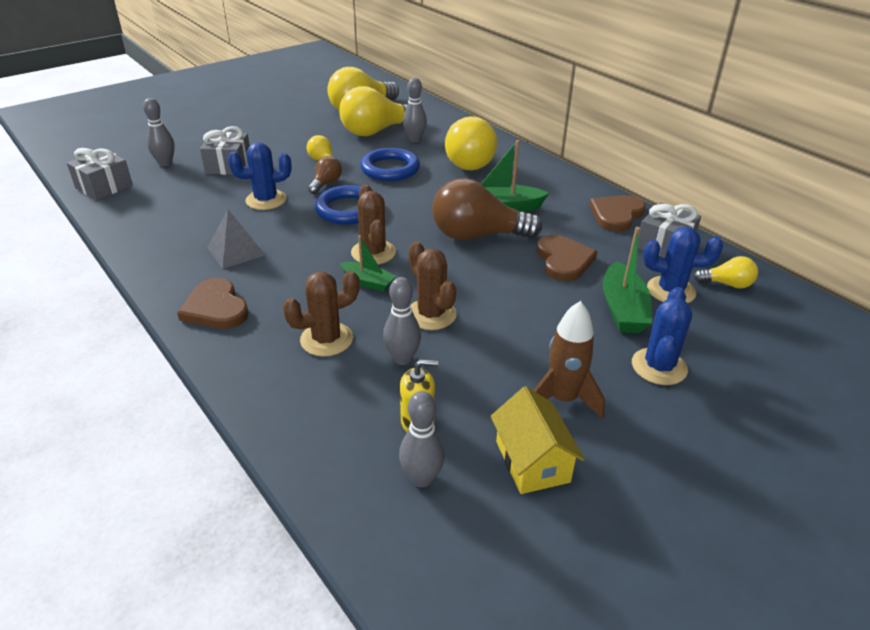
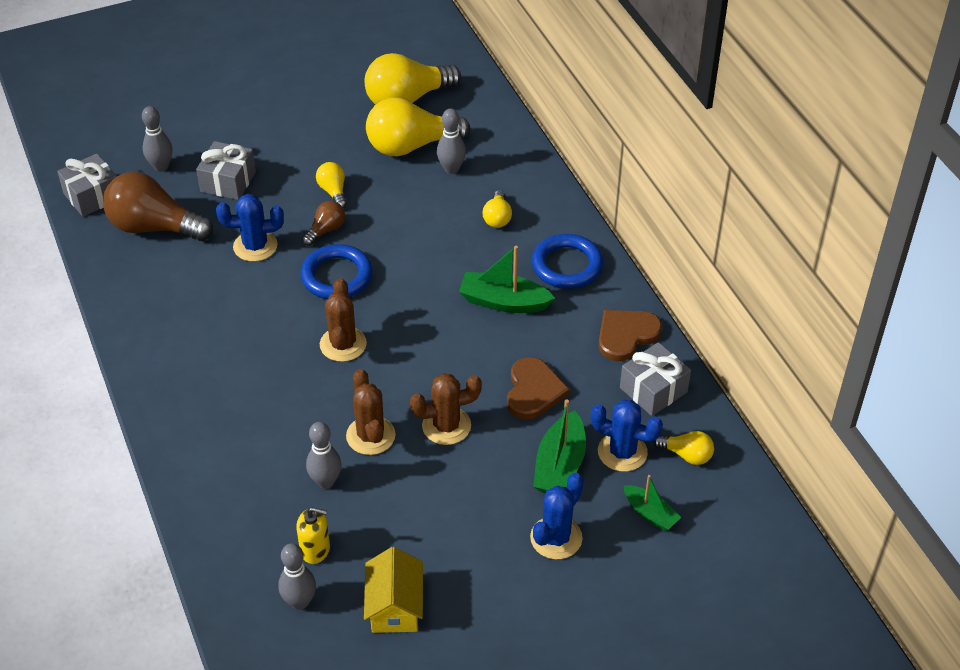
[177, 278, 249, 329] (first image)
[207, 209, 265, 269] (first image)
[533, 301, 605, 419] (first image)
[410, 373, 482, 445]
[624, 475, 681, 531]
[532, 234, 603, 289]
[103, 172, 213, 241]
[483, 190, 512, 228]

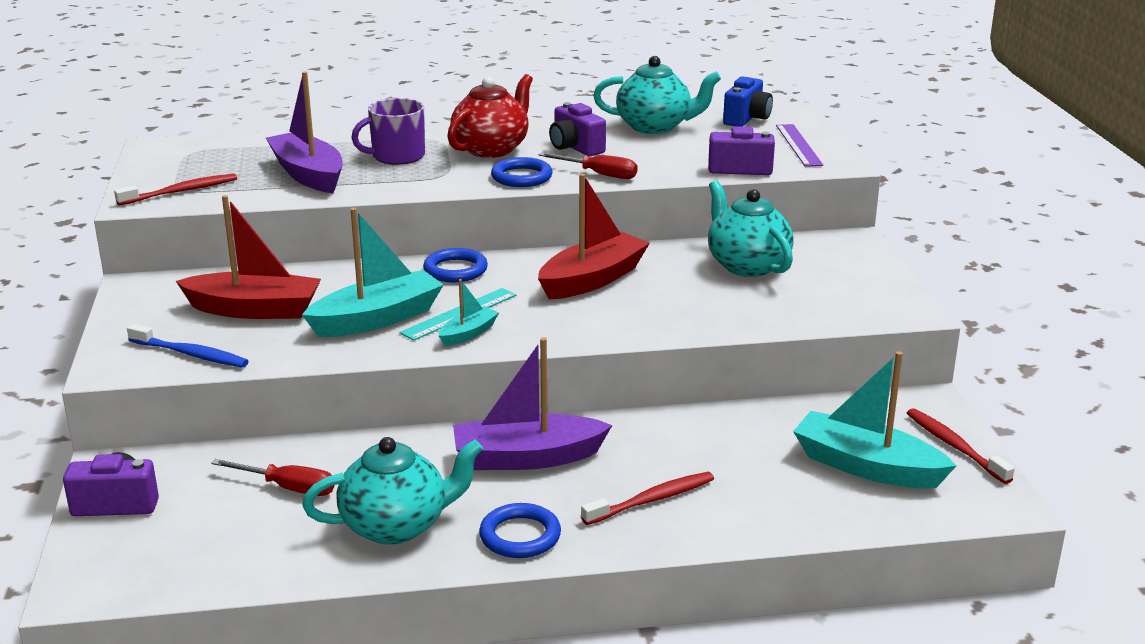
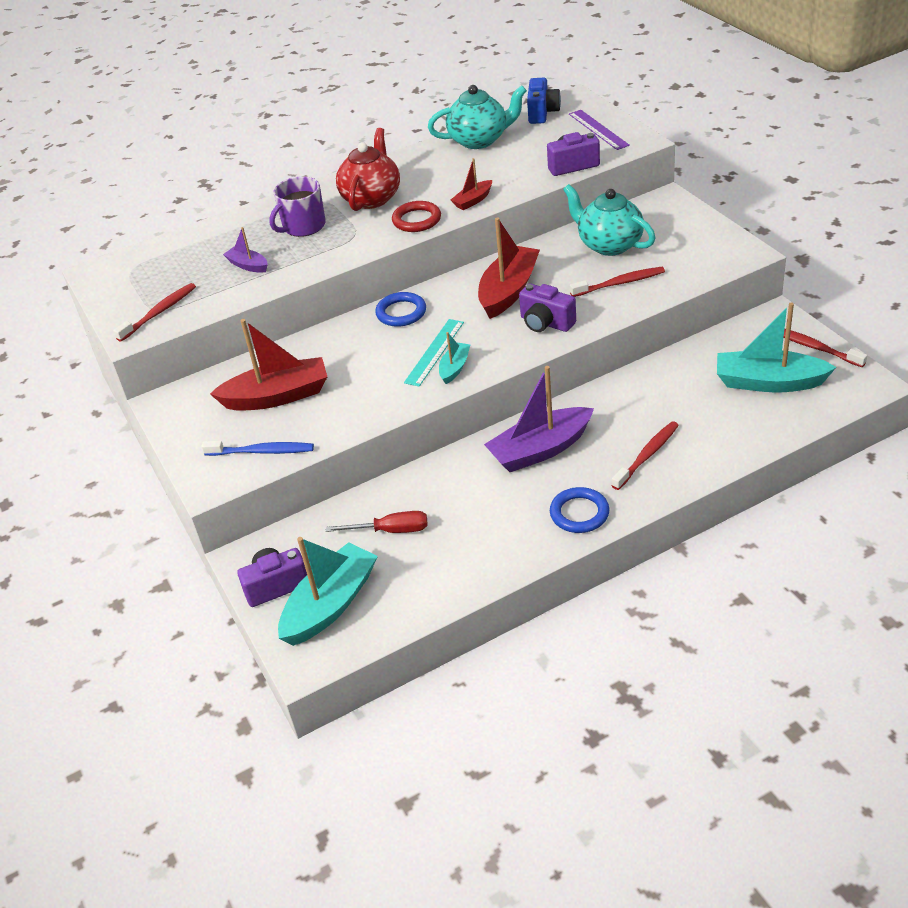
[302, 437, 483, 545] (first image)
[570, 267, 665, 297]
[278, 537, 378, 646]
[519, 283, 576, 332]
[451, 158, 492, 210]
[392, 201, 441, 232]
[223, 227, 268, 273]

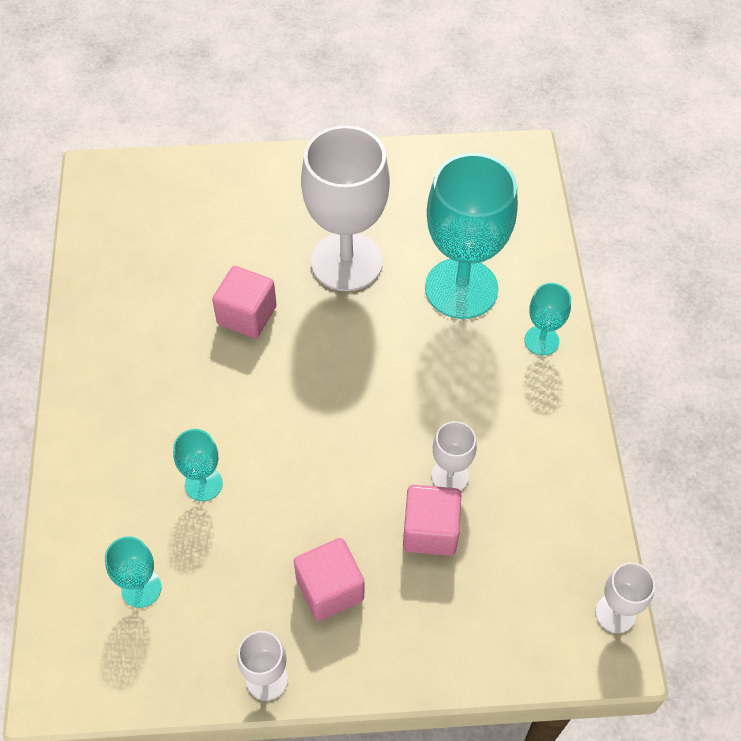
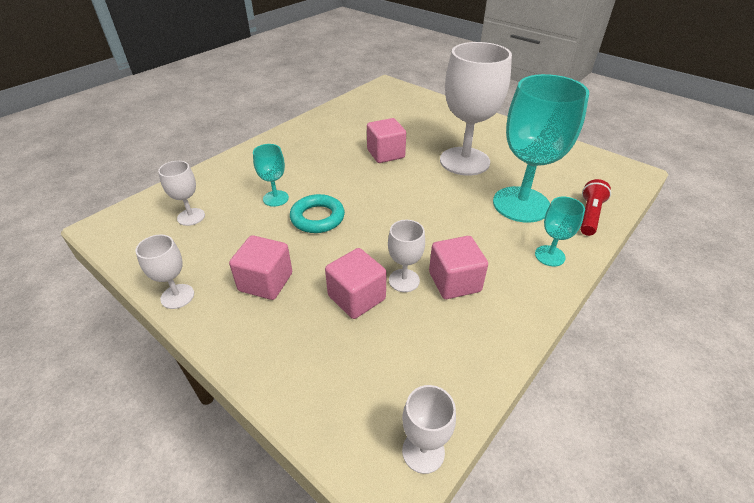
[290, 194, 345, 233]
[429, 236, 488, 299]
[580, 179, 611, 236]
[158, 161, 205, 226]

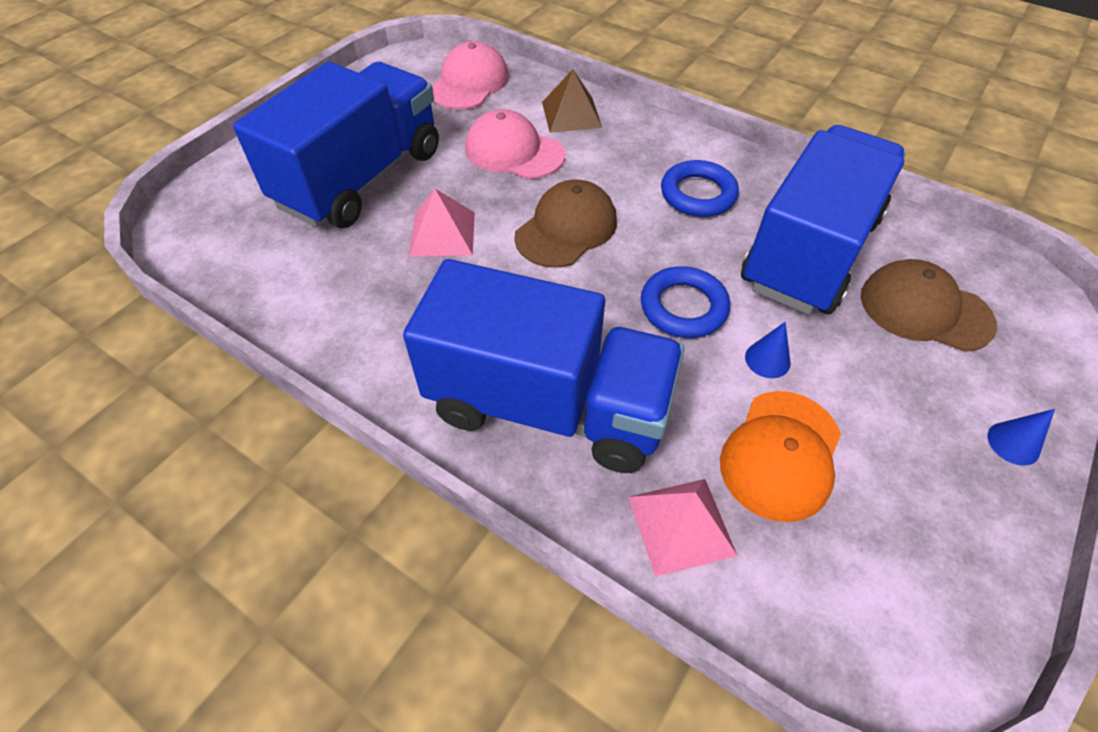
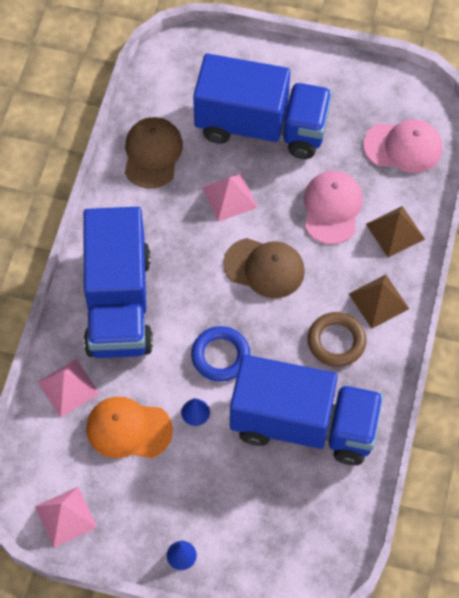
[35, 487, 97, 548]
[349, 274, 409, 328]
[125, 117, 183, 189]
[308, 312, 366, 367]

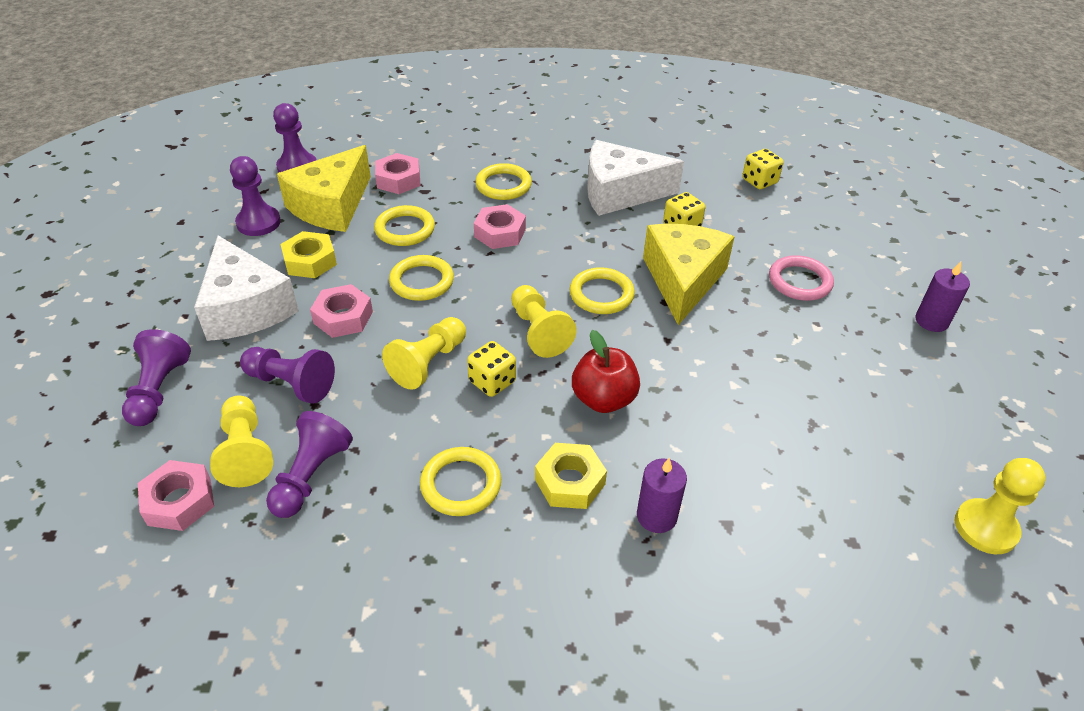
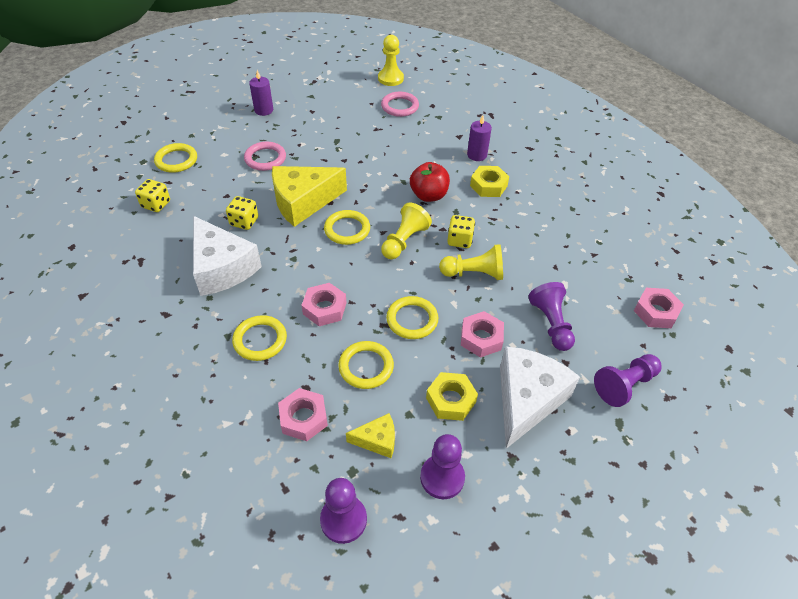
[210, 396, 273, 487] (first image)
[266, 411, 353, 518] (first image)
[381, 92, 419, 117]
[154, 143, 197, 173]
[346, 413, 395, 458]

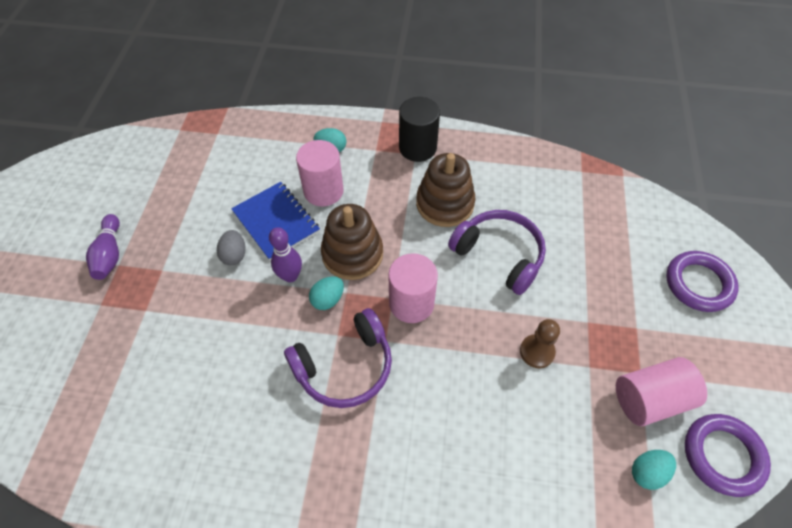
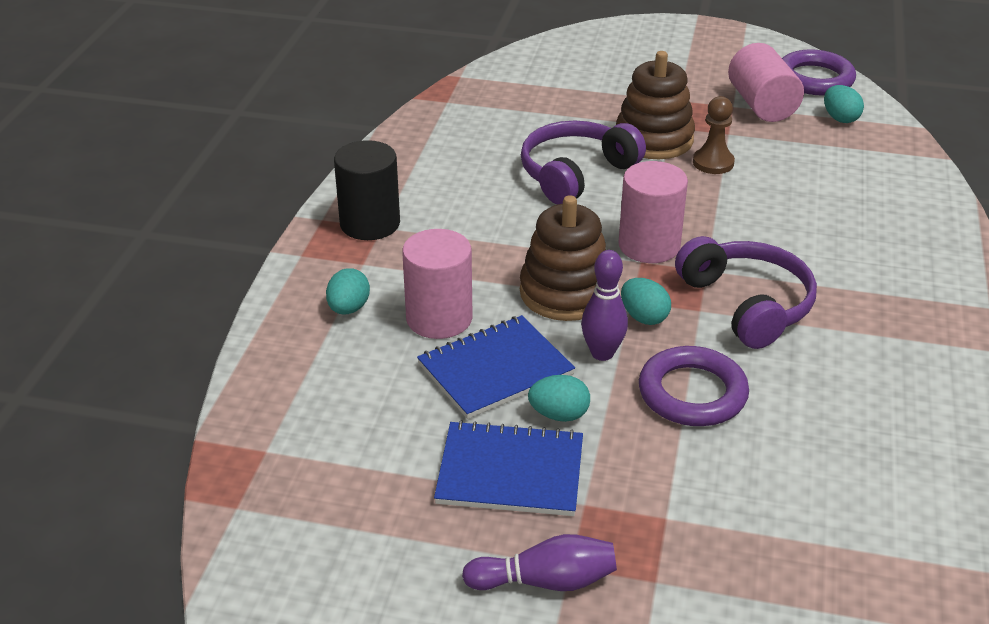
[434, 420, 583, 516]
[616, 51, 695, 159]
[639, 346, 749, 426]
[528, 375, 590, 422]

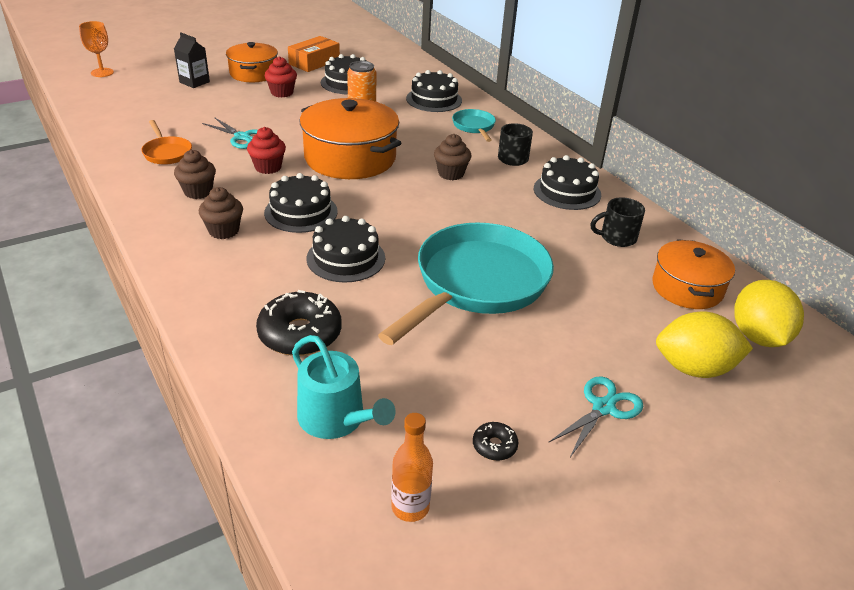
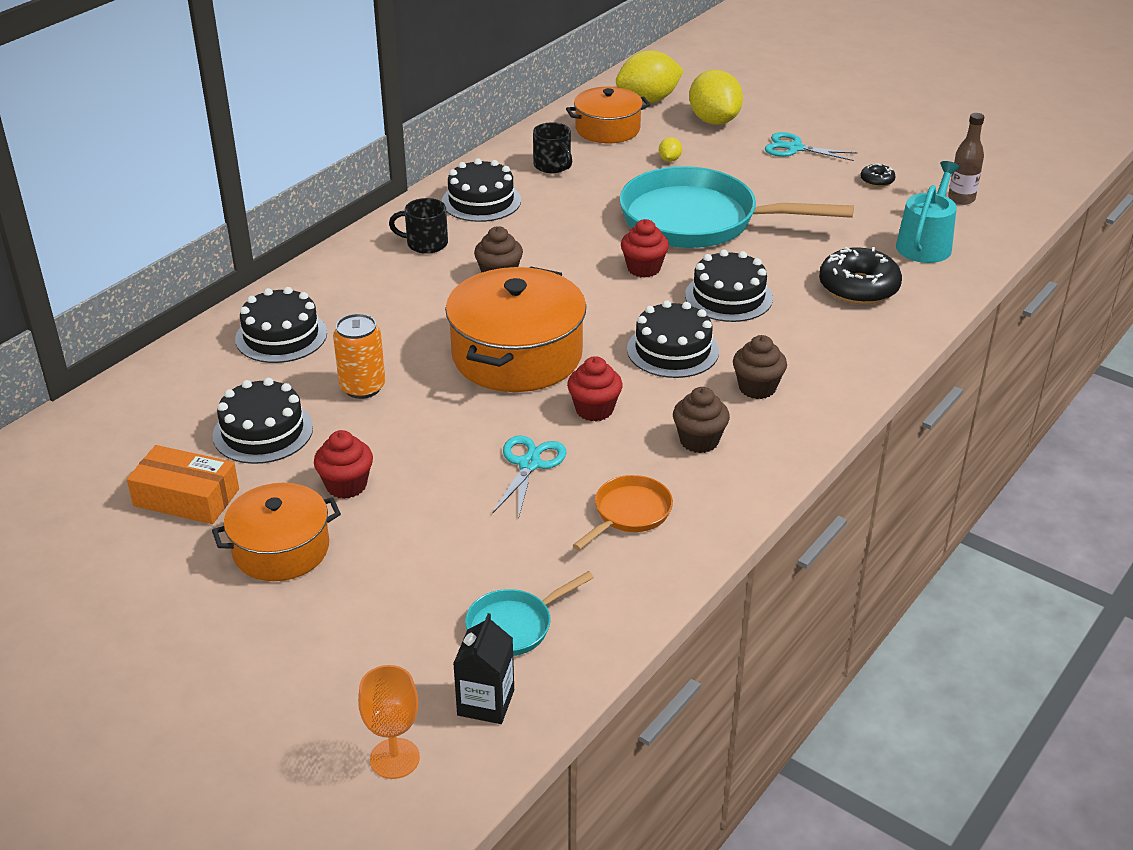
[621, 219, 669, 278]
[659, 137, 682, 162]
[453, 613, 514, 724]
[465, 571, 594, 656]
[948, 113, 984, 205]

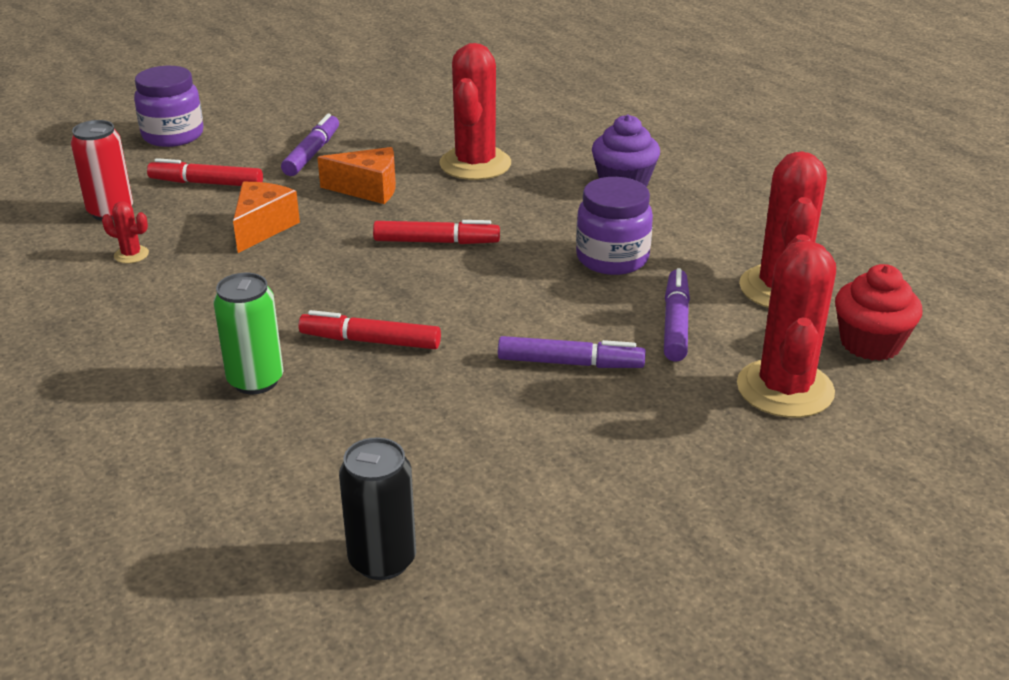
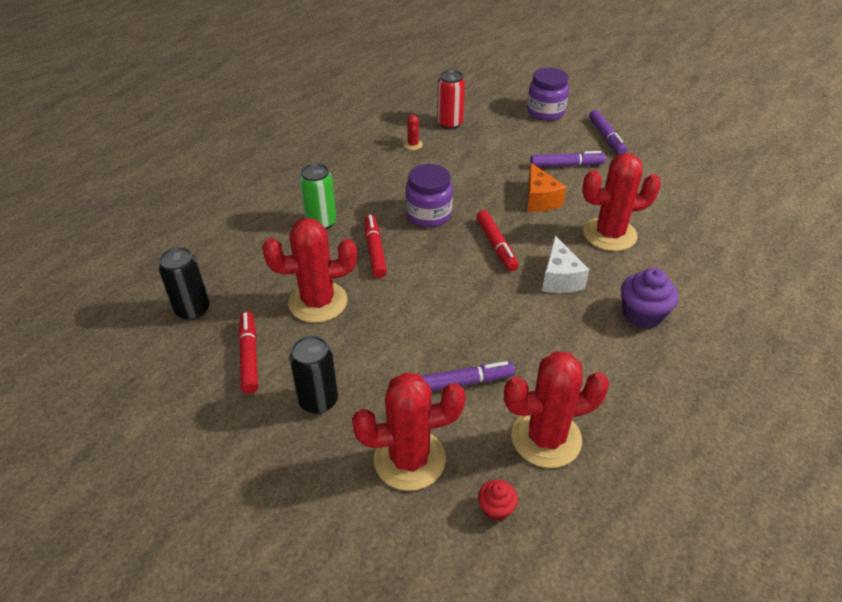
[233, 182, 300, 253] (first image)
[262, 218, 357, 323]
[289, 335, 338, 414]
[542, 236, 590, 293]
[238, 311, 258, 394]
[589, 110, 627, 155]
[405, 164, 453, 227]
[478, 479, 518, 521]

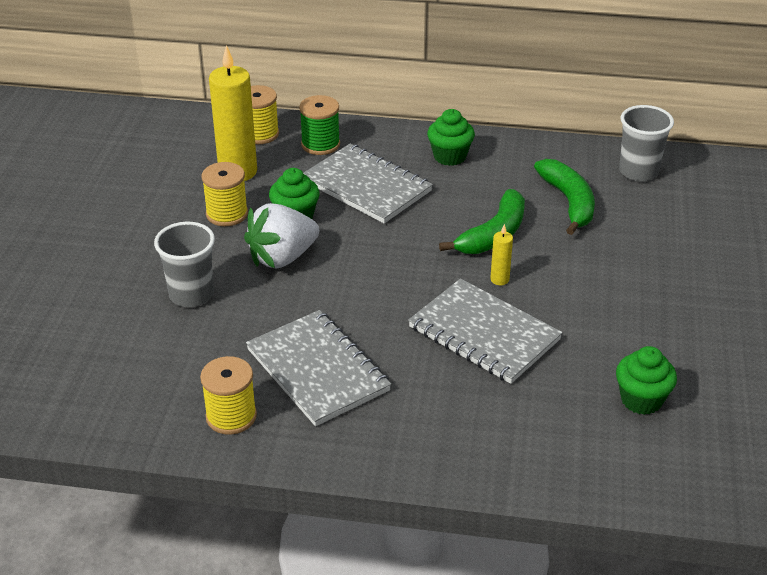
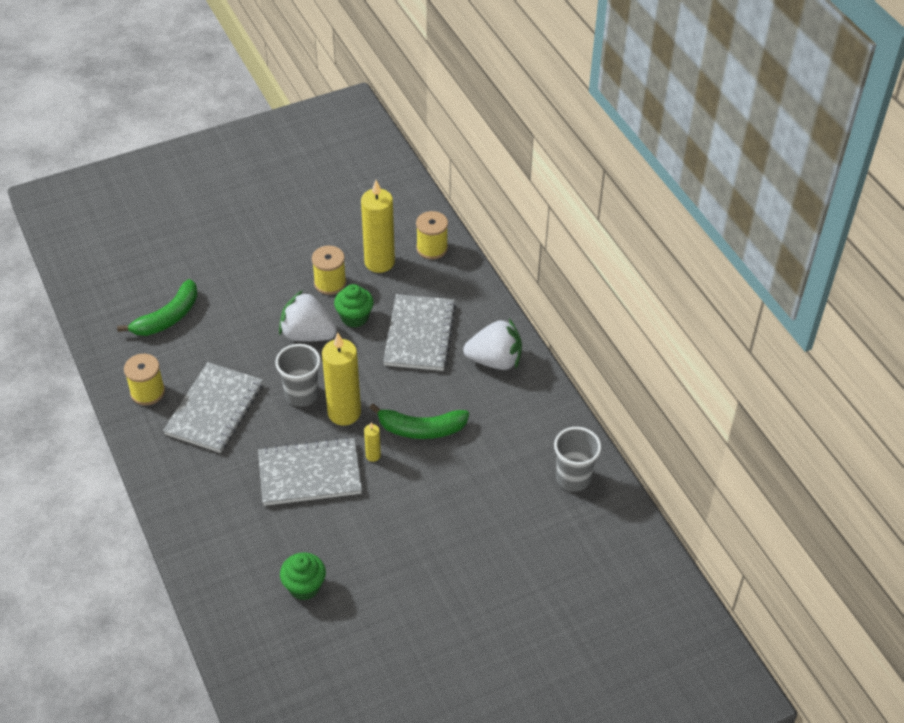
[299, 95, 340, 155] (first image)
[322, 333, 361, 426]
[275, 344, 321, 407]
[117, 279, 198, 336]
[463, 318, 522, 370]
[258, 437, 362, 506]

